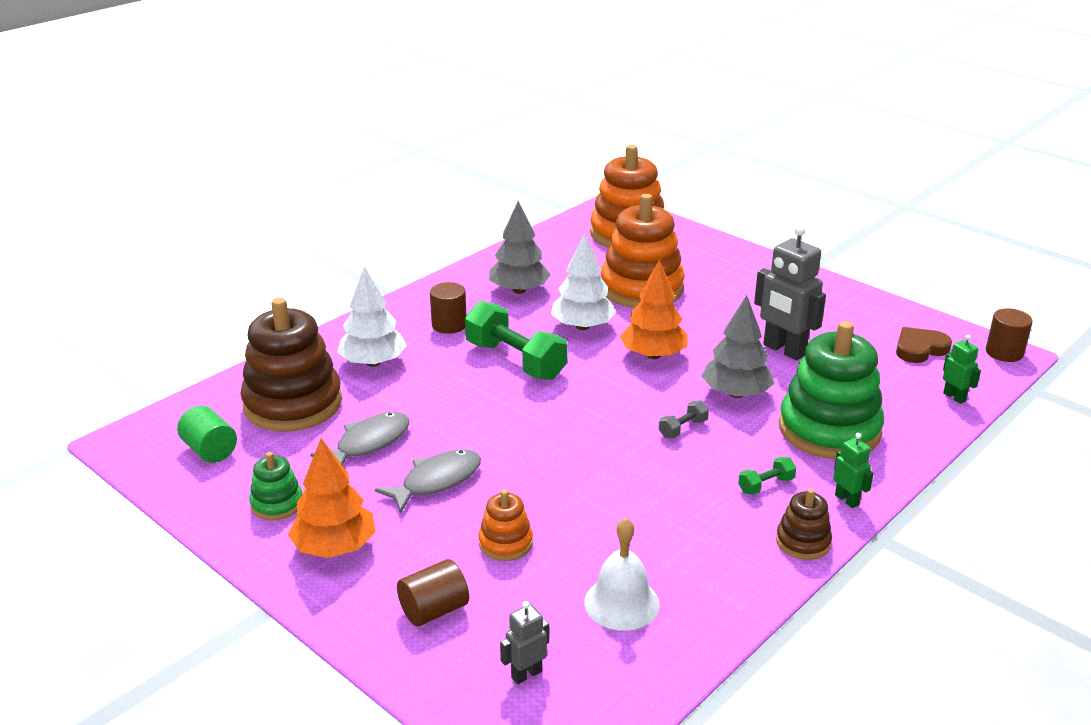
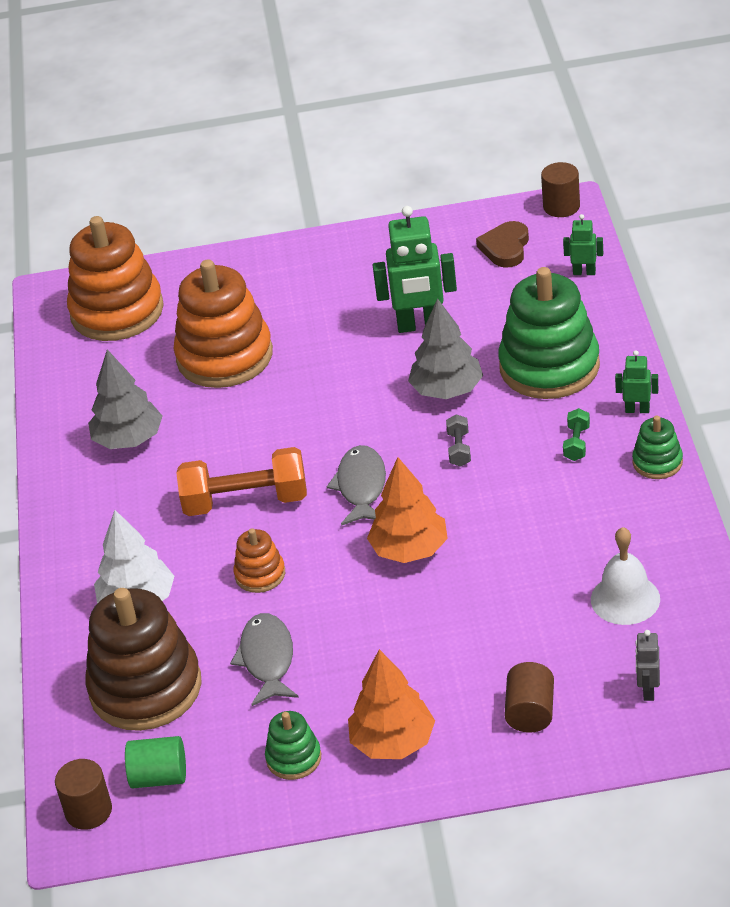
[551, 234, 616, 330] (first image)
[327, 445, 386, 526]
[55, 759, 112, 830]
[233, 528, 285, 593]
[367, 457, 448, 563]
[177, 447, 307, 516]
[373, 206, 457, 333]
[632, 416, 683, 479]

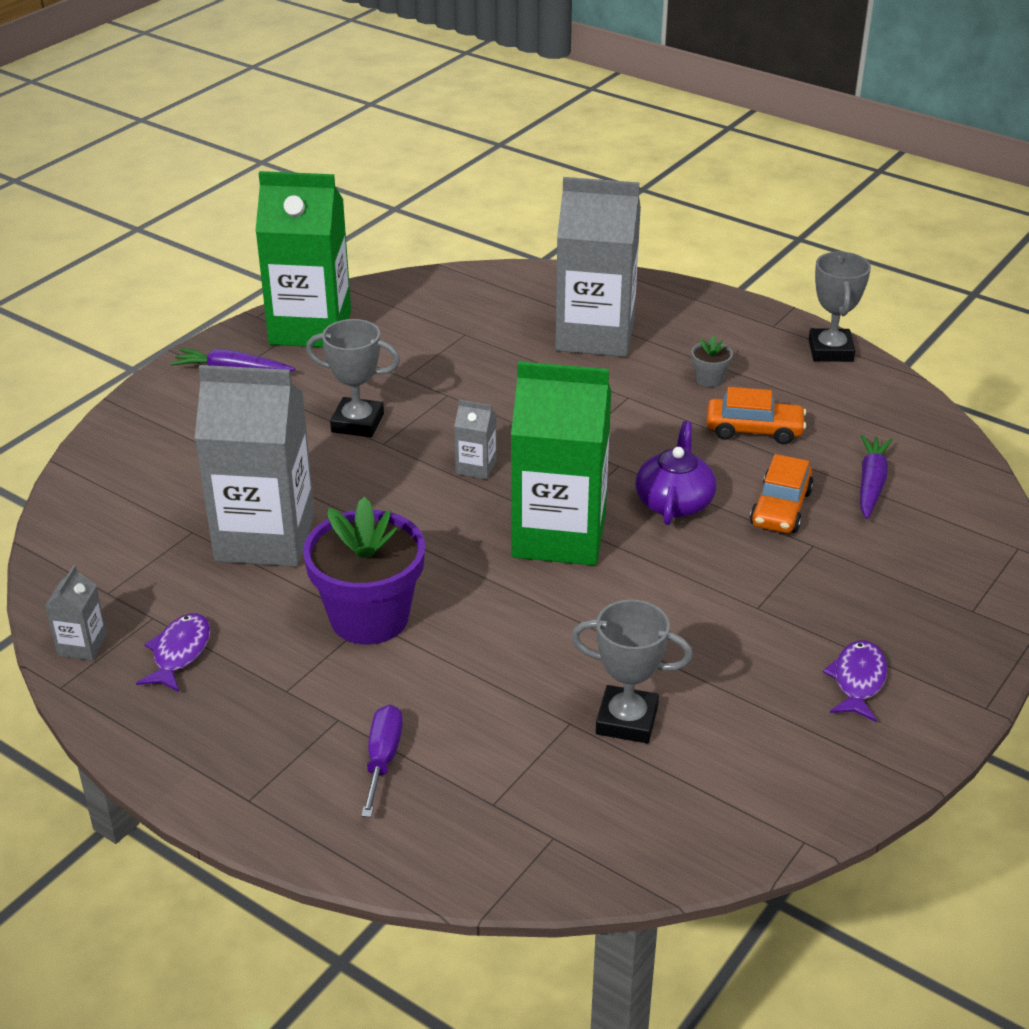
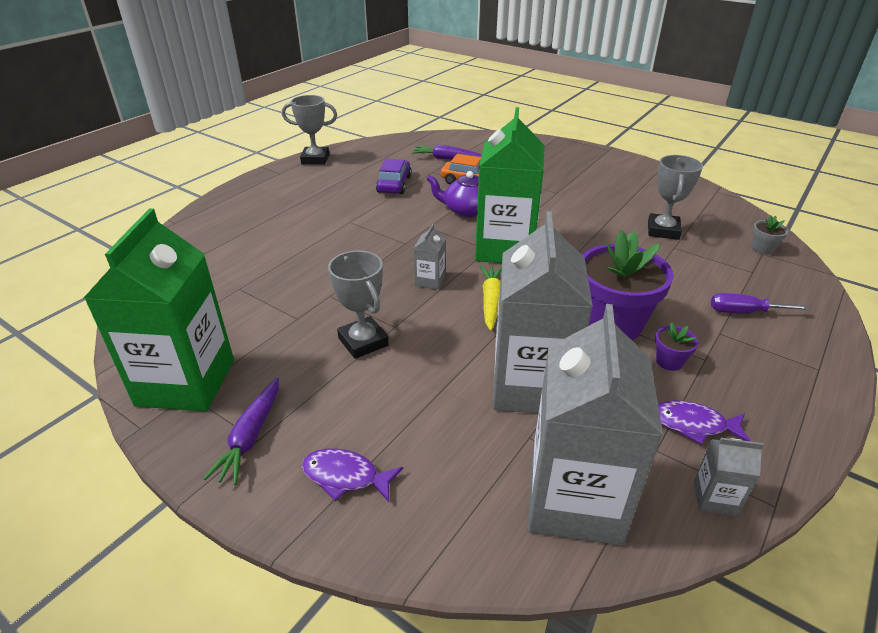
[480, 265, 502, 331]
[655, 322, 698, 371]
[528, 304, 663, 546]
[752, 215, 788, 254]
[302, 448, 403, 502]
[376, 159, 412, 194]
[328, 251, 389, 359]

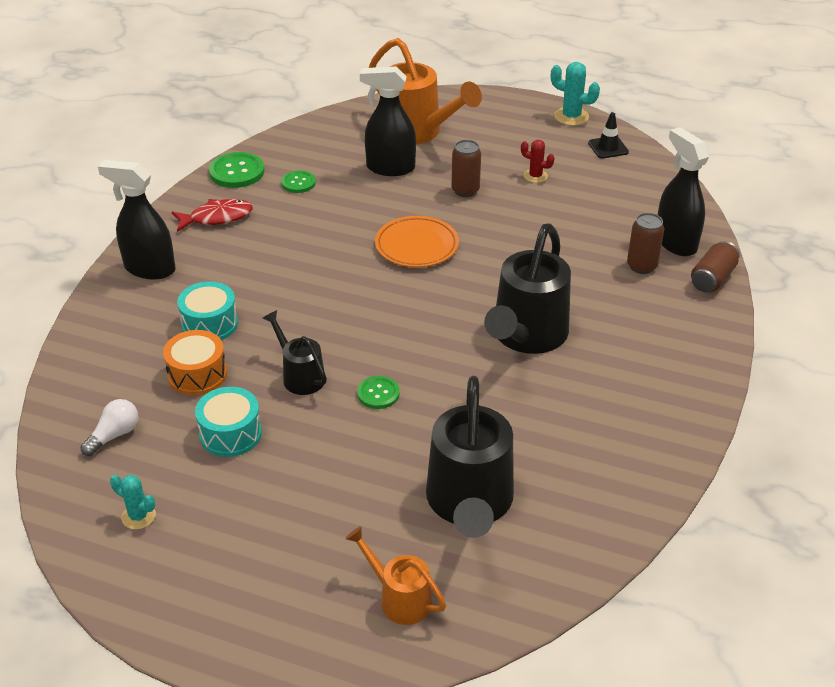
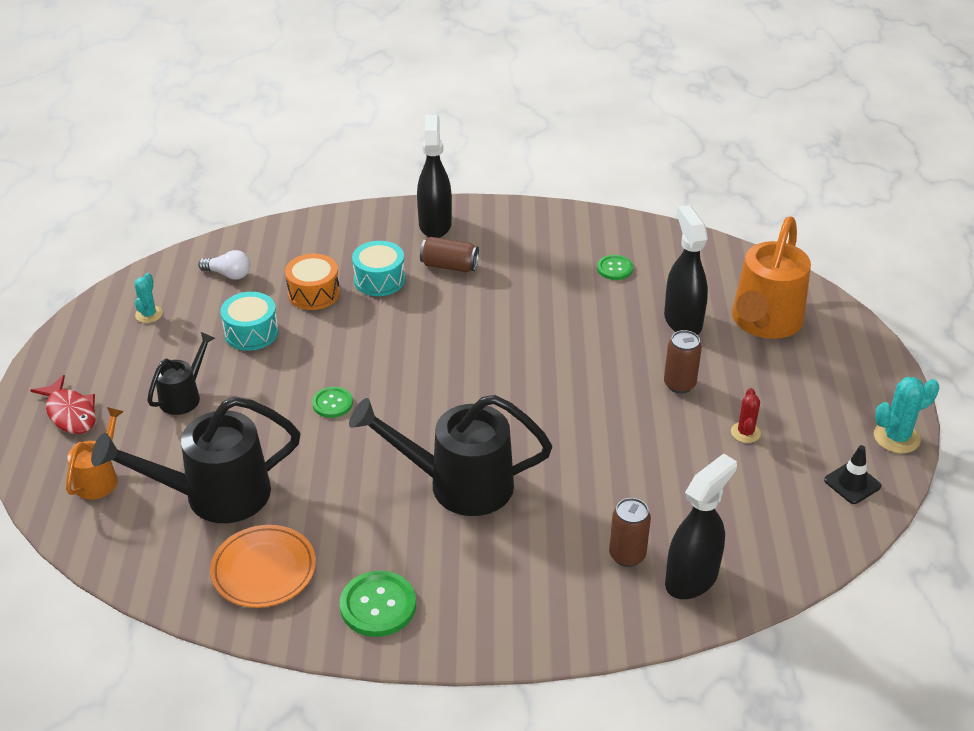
[30, 375, 96, 434]
[340, 570, 416, 637]
[147, 332, 215, 415]
[210, 525, 316, 608]
[420, 237, 479, 272]
[874, 377, 939, 453]

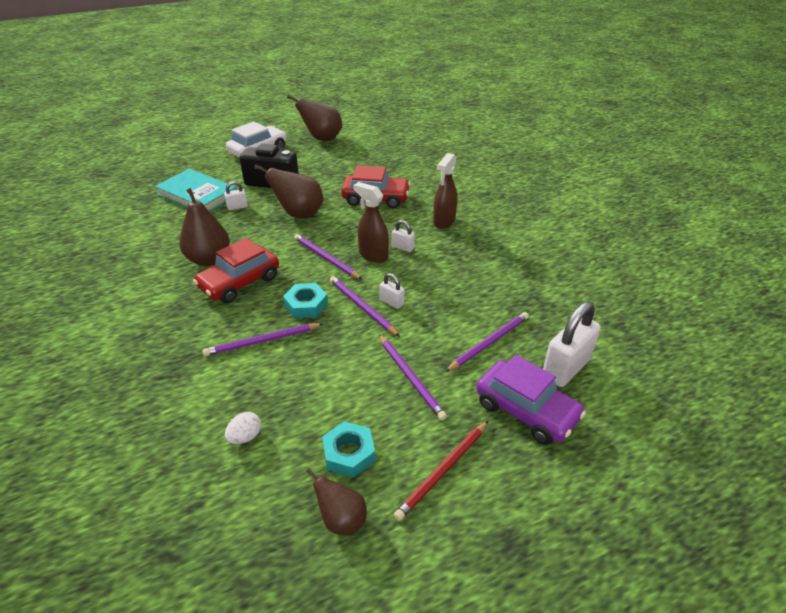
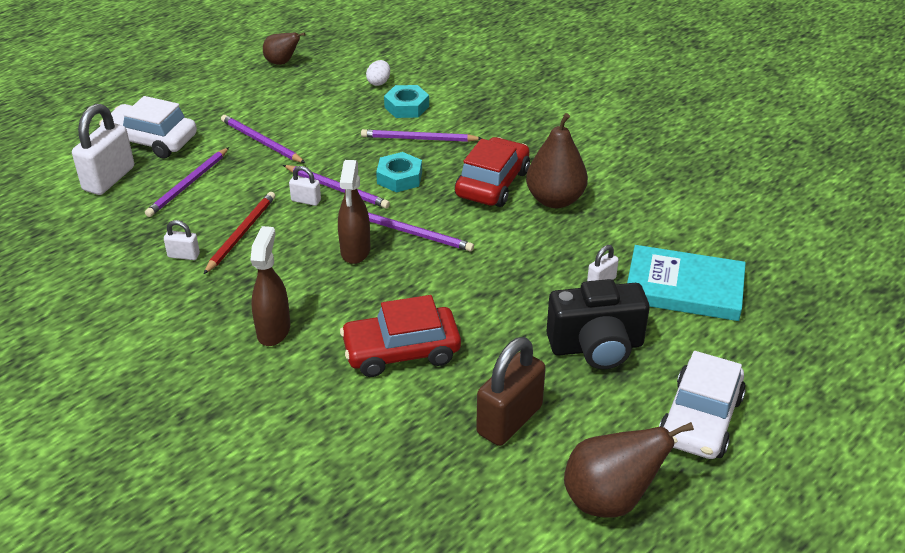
[254, 164, 323, 218] (first image)
[476, 337, 546, 446]
[384, 85, 429, 118]
[164, 220, 200, 260]
[204, 192, 275, 274]
[99, 96, 197, 159]
[361, 129, 483, 142]
[338, 160, 370, 264]

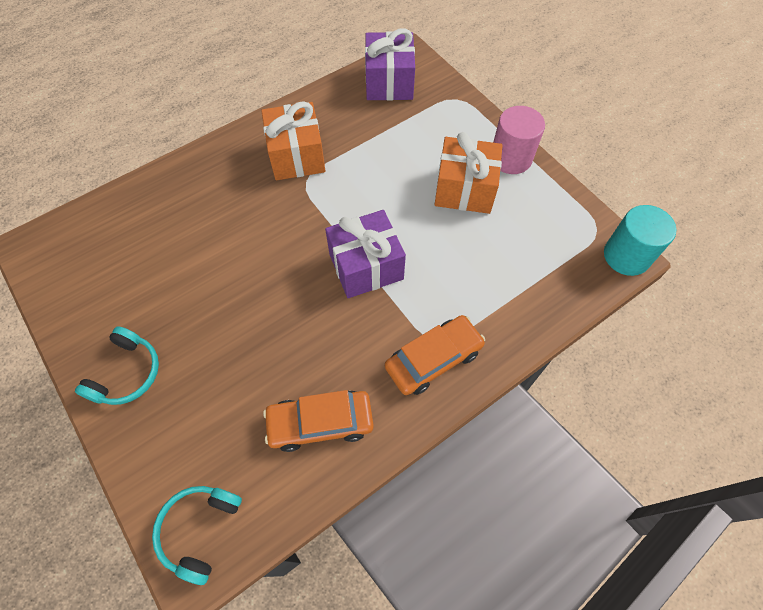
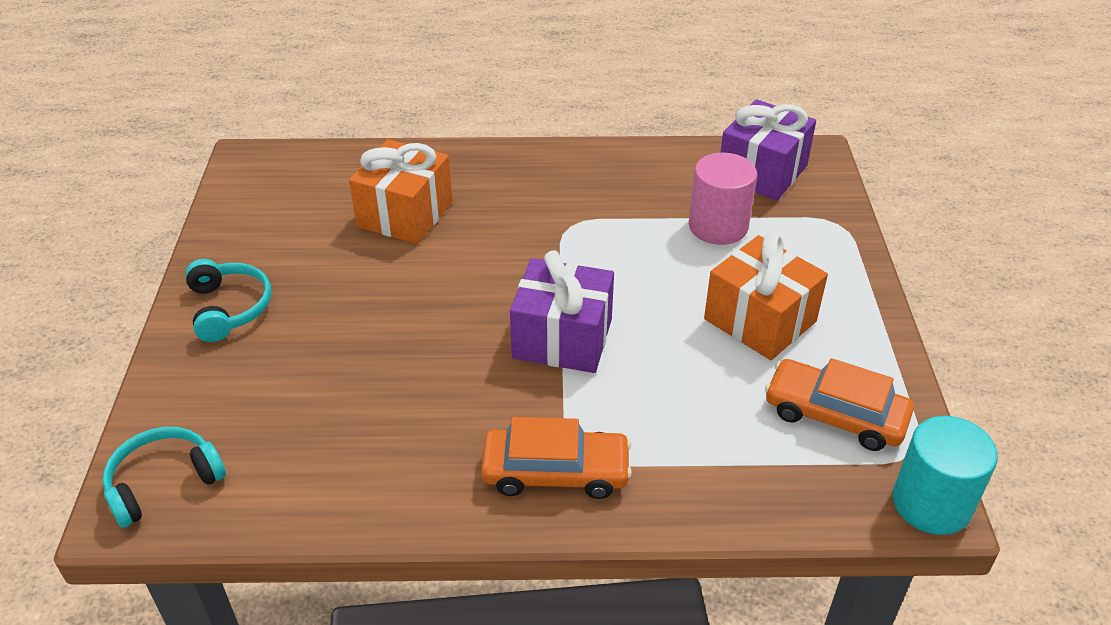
[349, 139, 453, 244]
[765, 358, 914, 451]
[689, 153, 757, 245]
[185, 259, 271, 342]

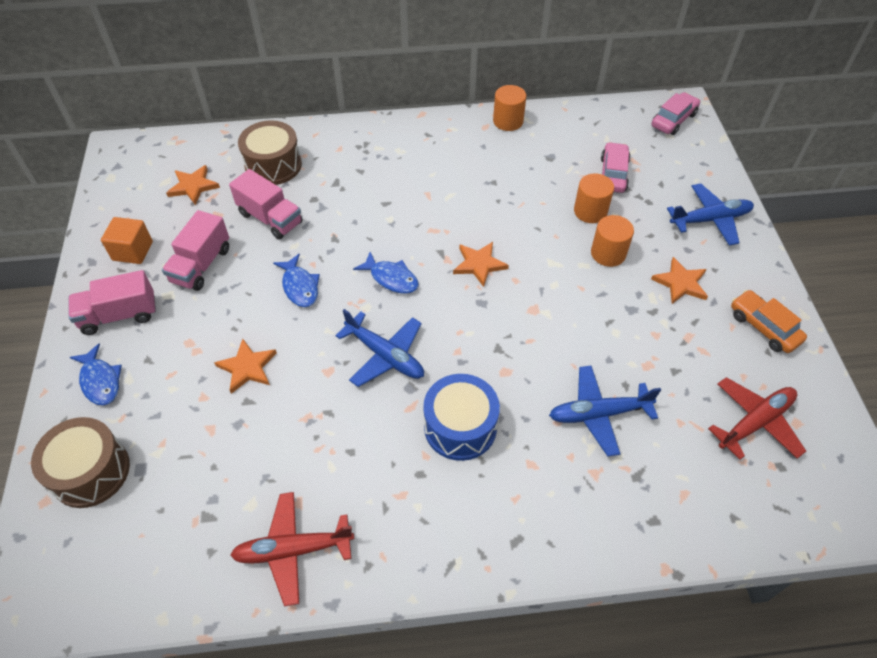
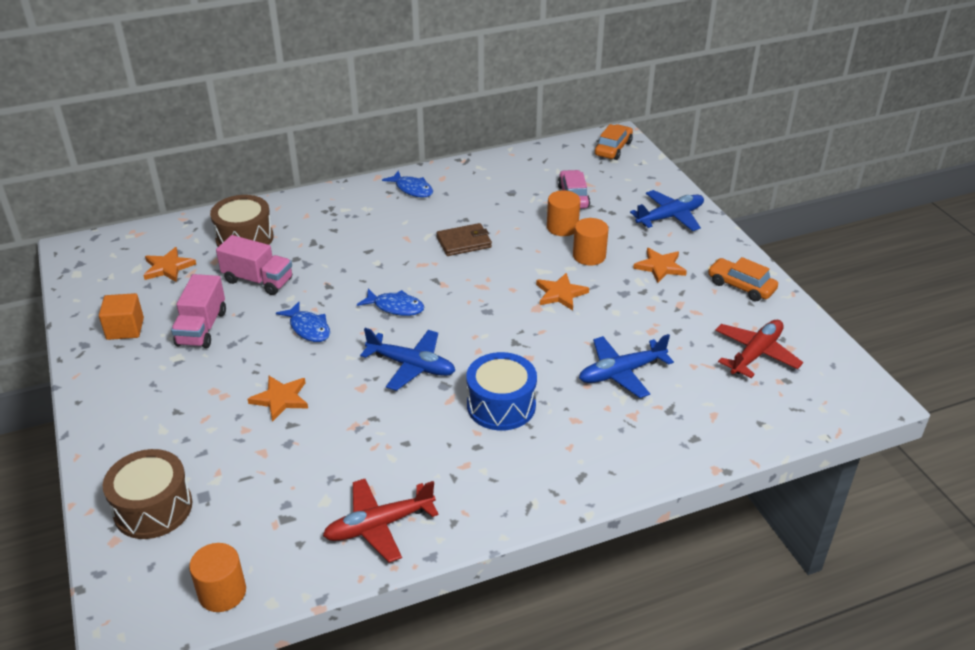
[68, 270, 156, 335] (first image)
[436, 223, 492, 256]
[382, 170, 433, 198]
[536, 273, 589, 310]
[189, 543, 246, 612]
[595, 124, 633, 160]

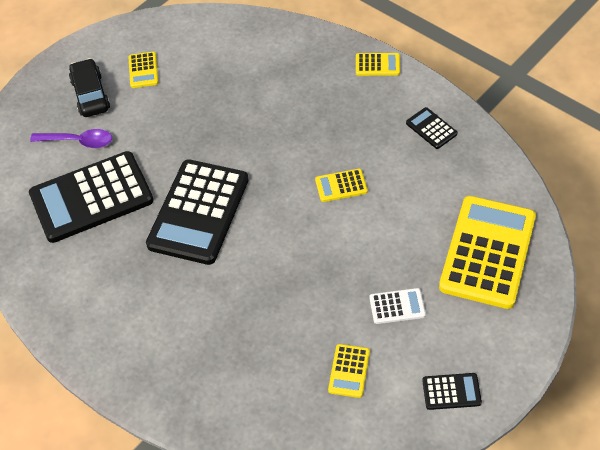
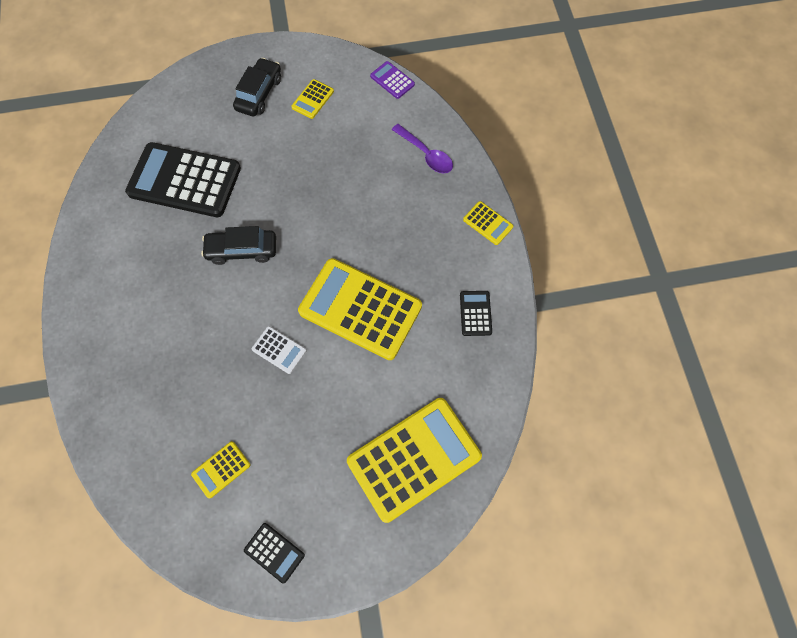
[370, 61, 415, 99]
[392, 124, 453, 173]
[252, 326, 306, 374]
[201, 226, 276, 265]
[298, 258, 422, 360]

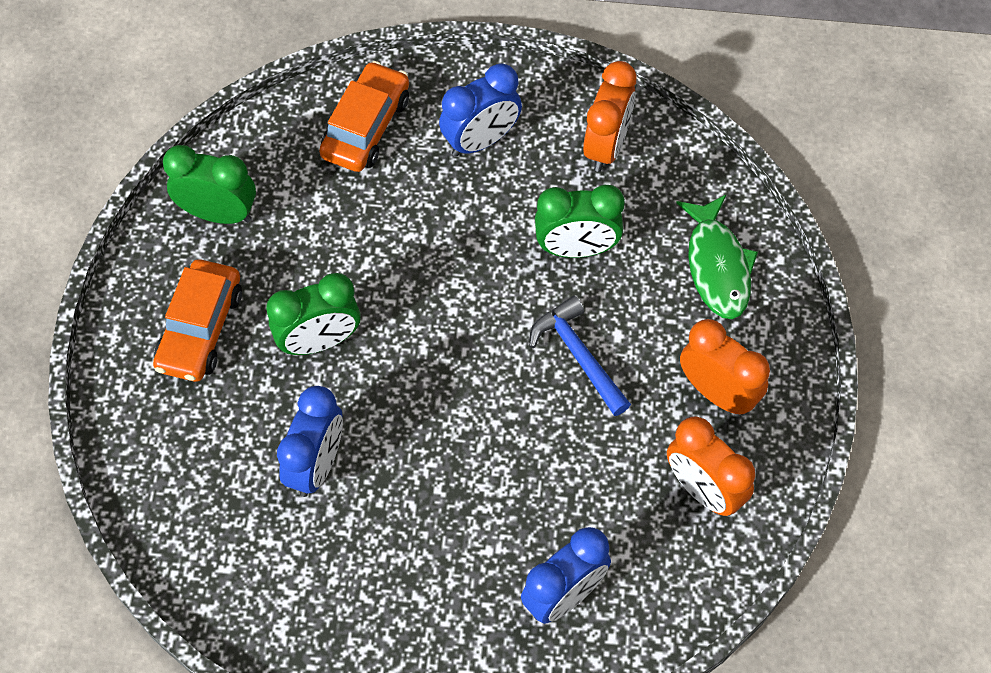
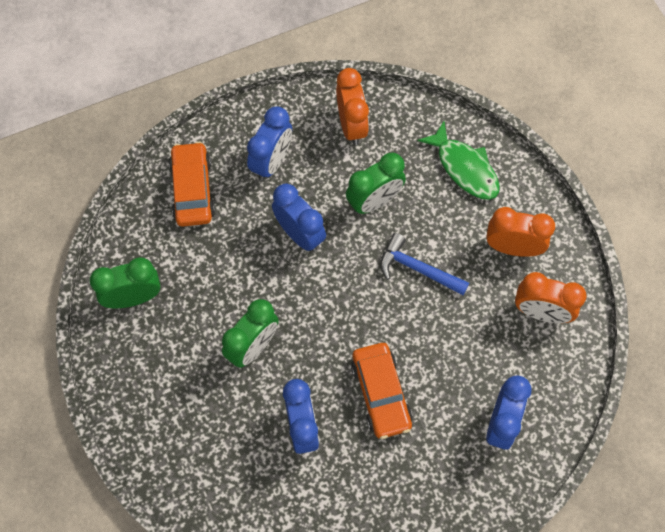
[272, 184, 326, 252]
[351, 343, 413, 439]

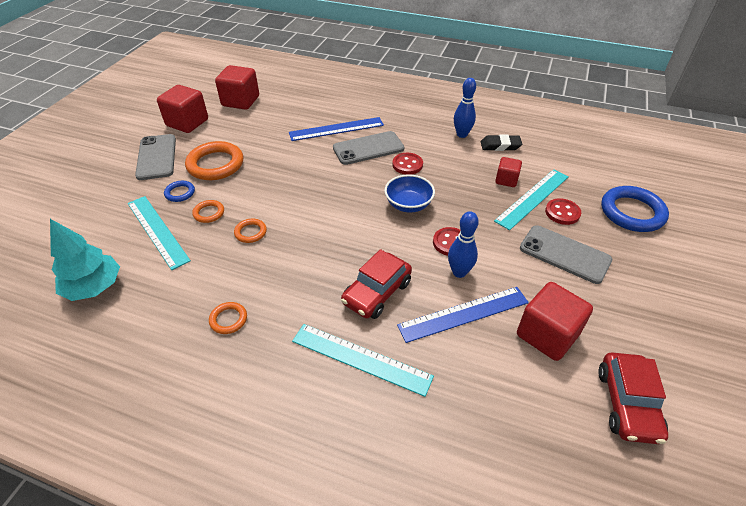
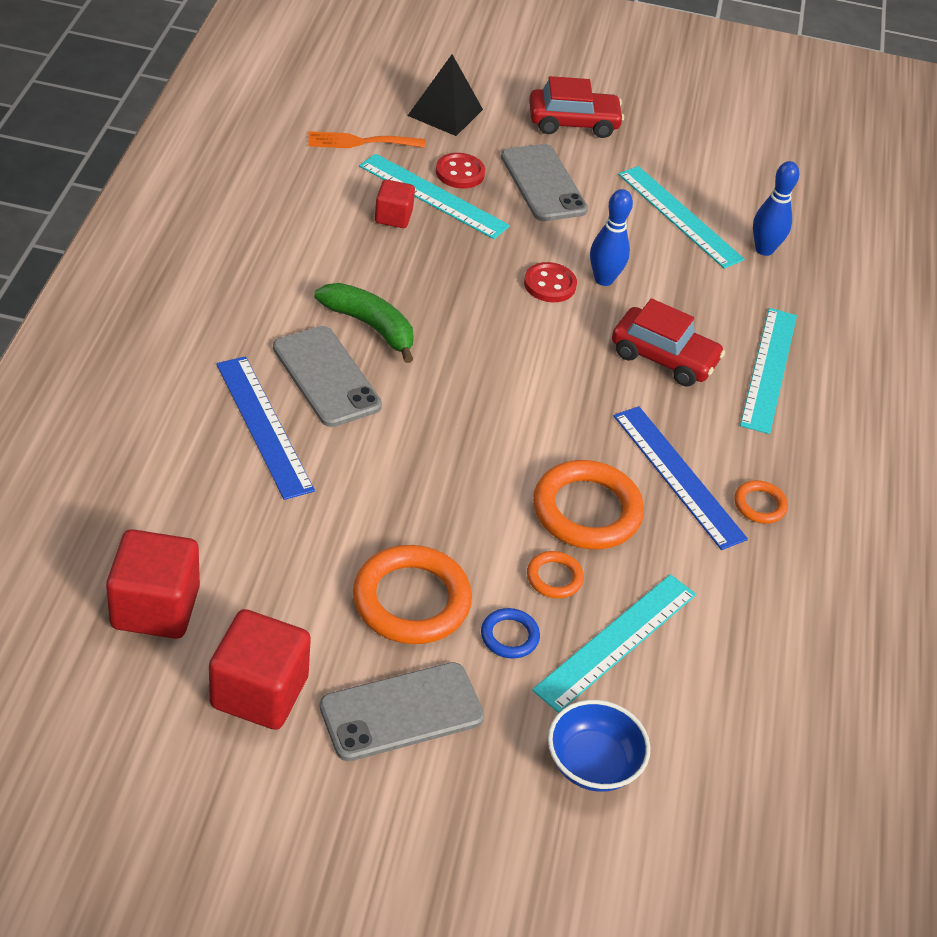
[50, 219, 120, 301] (first image)
[481, 134, 522, 151] (first image)
[308, 131, 426, 148]
[548, 700, 650, 792]
[614, 406, 748, 550]
[753, 161, 799, 256]
[529, 76, 624, 138]
[315, 283, 414, 363]
[618, 166, 745, 269]
[407, 54, 483, 136]
[501, 144, 588, 221]
[533, 460, 644, 549]

